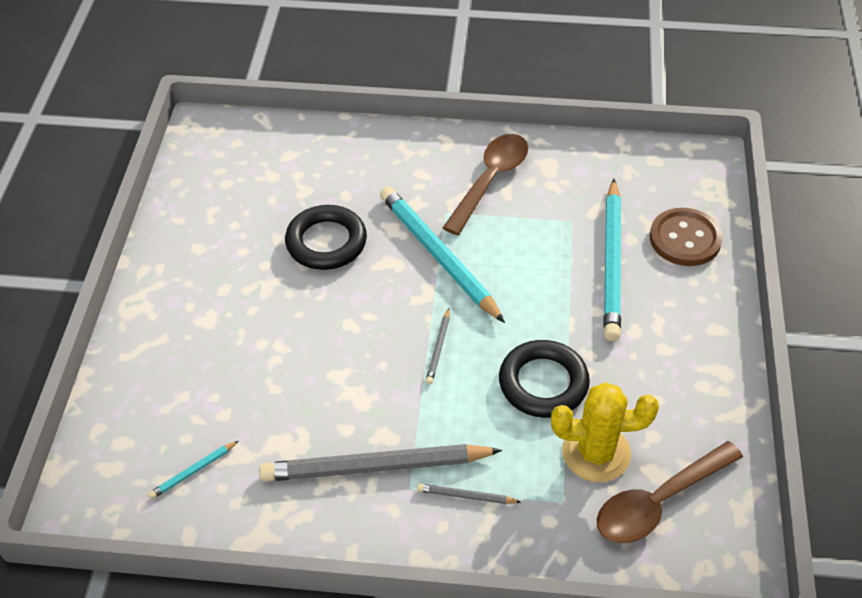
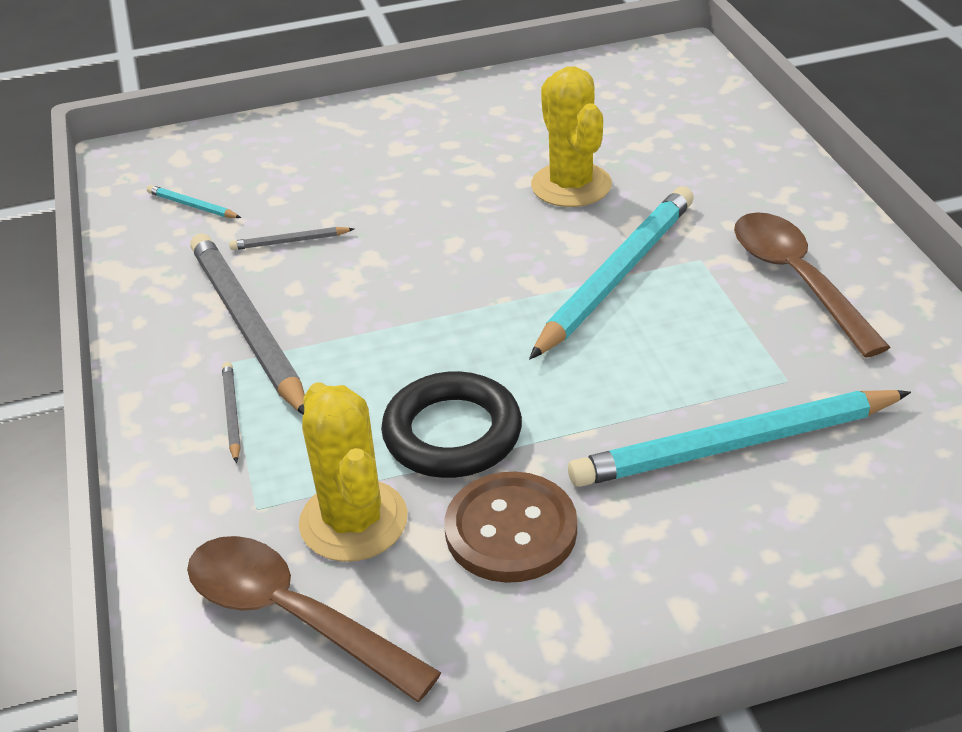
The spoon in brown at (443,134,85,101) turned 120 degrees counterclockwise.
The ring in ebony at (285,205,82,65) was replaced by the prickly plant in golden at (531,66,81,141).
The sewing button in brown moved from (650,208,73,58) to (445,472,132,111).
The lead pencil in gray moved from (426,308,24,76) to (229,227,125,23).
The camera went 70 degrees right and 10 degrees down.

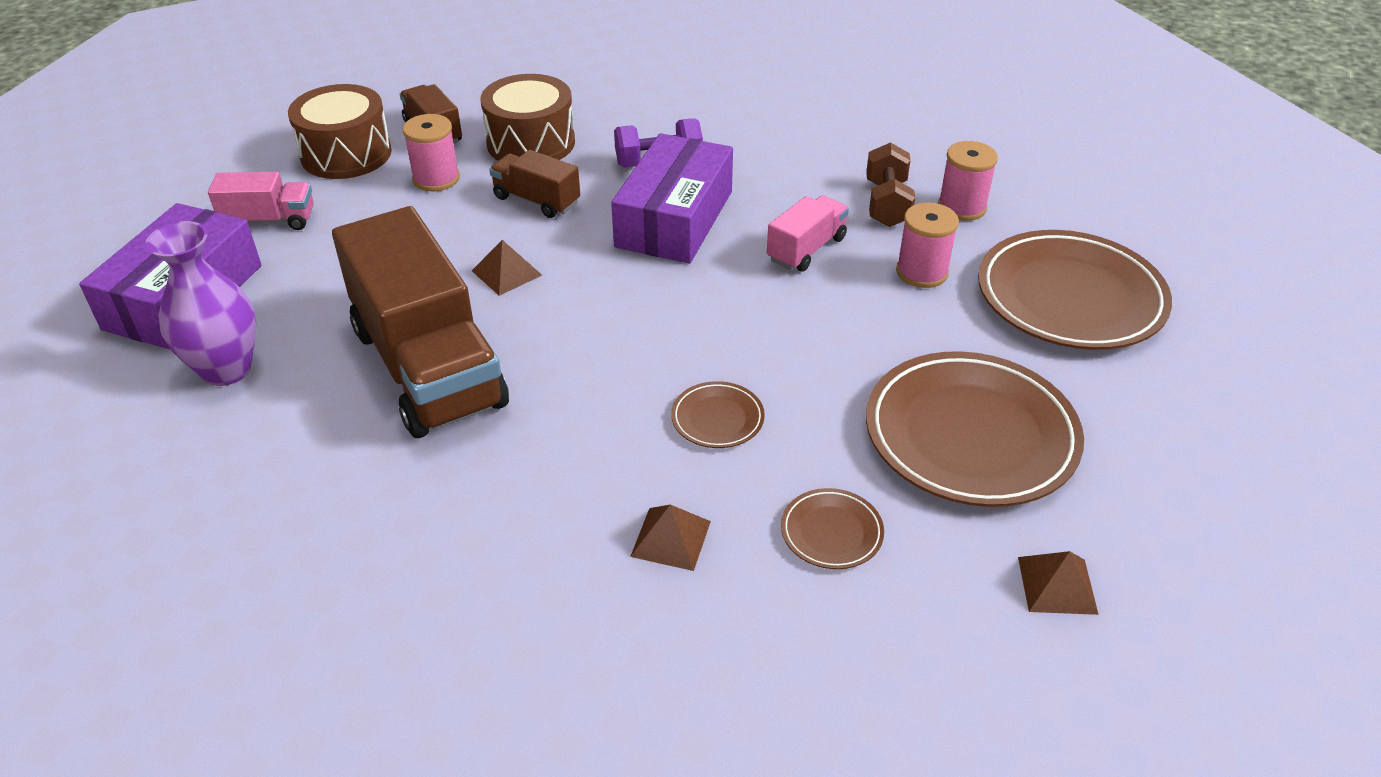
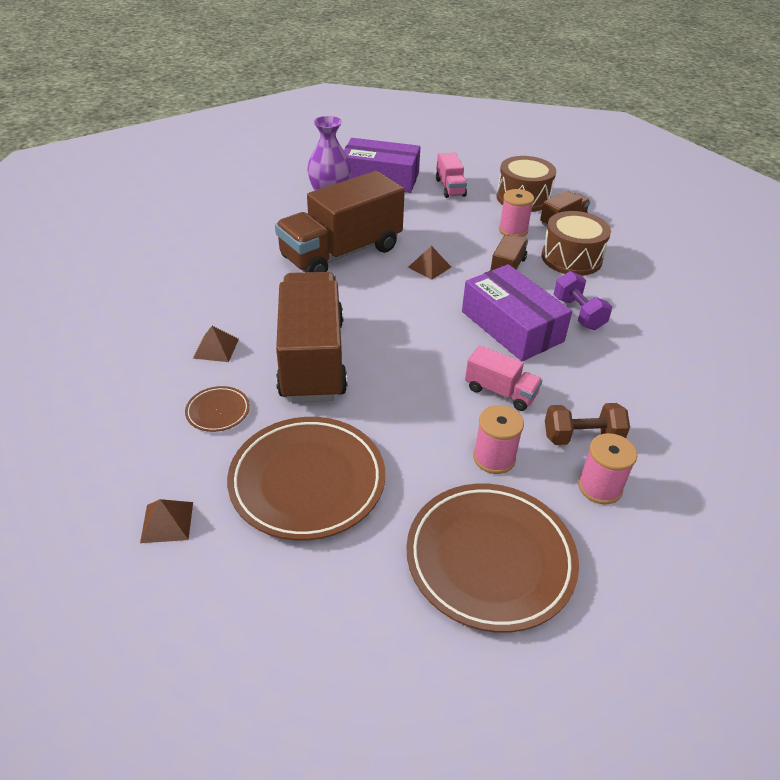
The parcel in violet at (611,133,122,130) turned 45 degrees clockwise.
The plate in brown at (671,381,94,67) was replaced by the toy truck in brown at (276,272,71,131).
The camera went 80 degrees right and 0 degrees up.

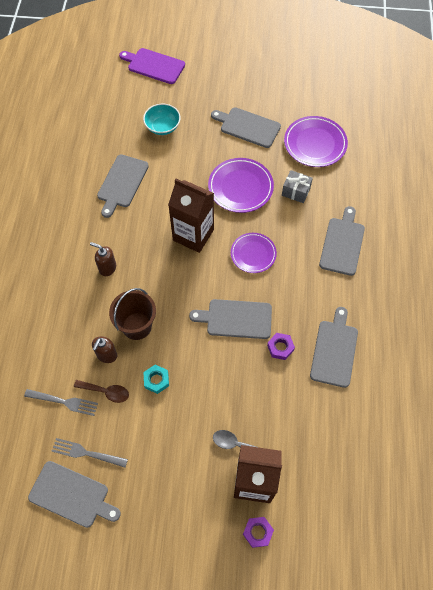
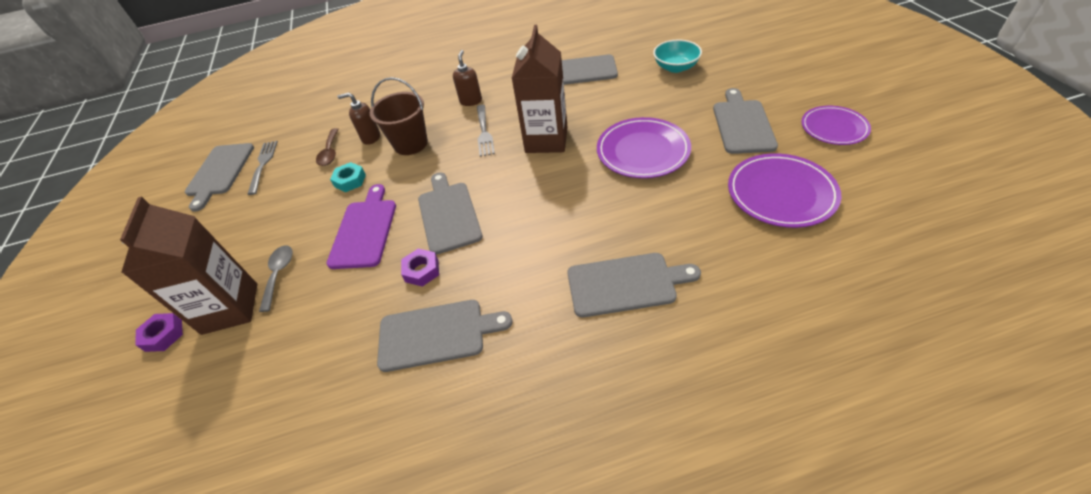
The chopping board in violet moved from (119,48,66,36) to (326,184,70,85).
The wrapped gift in gray at (282,170,31,33) disappeared.
The plate in violet moved from (231,233,46,40) to (801,106,70,39).
The fork in gray moved from (24,389,74,27) to (477,105,18,52).
The camera went 75 degrees right and 15 degrees down.

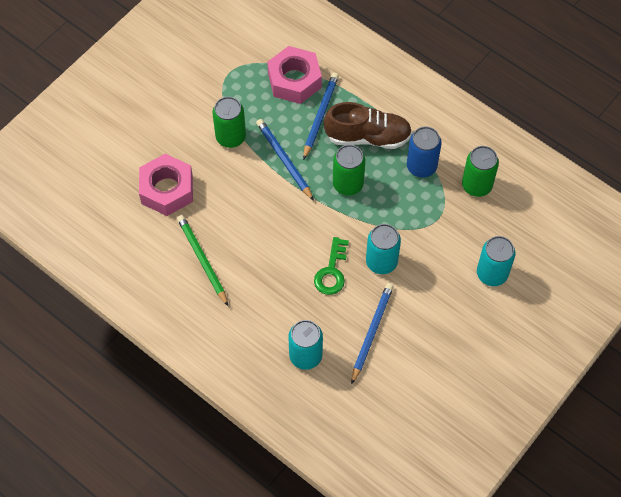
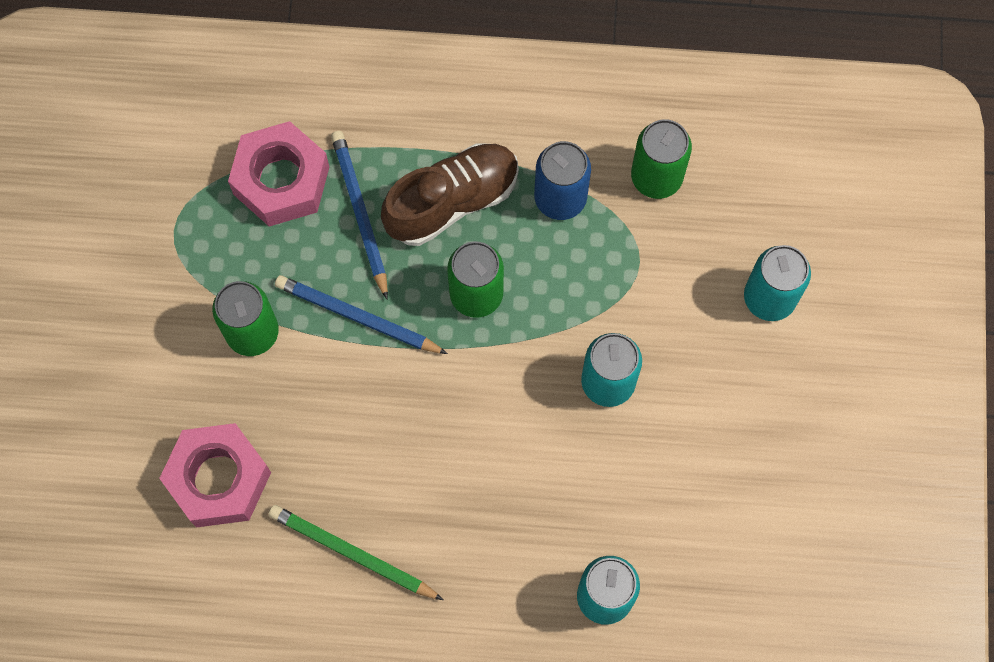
The latchkey in leaf-green at (314,237,35,58) disappeared.
The lead pencil in royal blue at (351,283,43,102) disappeared.
The camera went 35 degrees left and 10 degrees up.

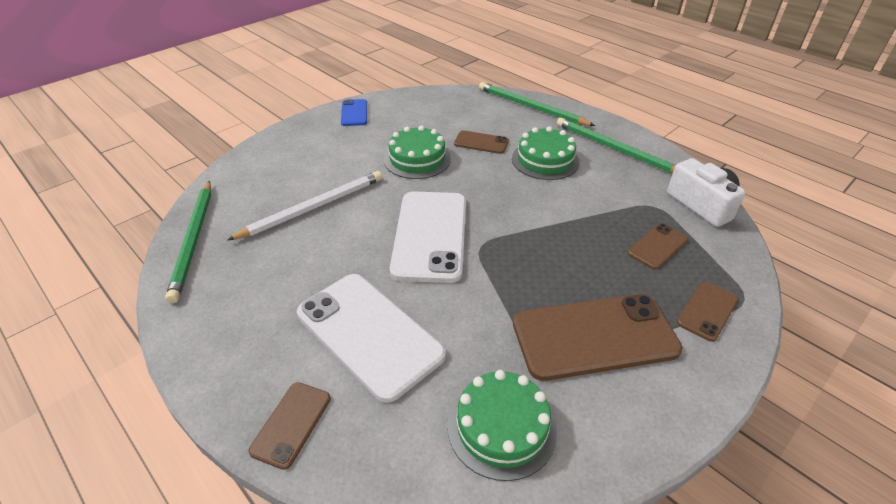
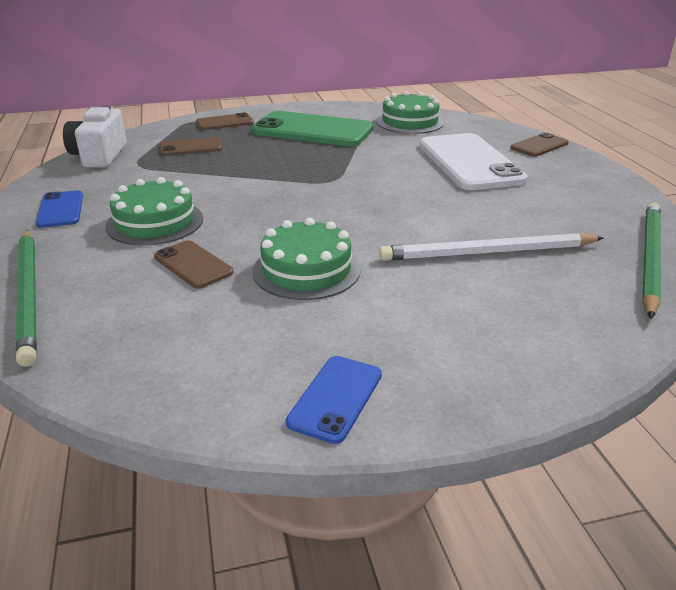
The lead pencil in leaf-green at (557,118,119,56) was replaced by the mobile phone in royal blue at (36,190,47,38).
The mobile phone in snow-white at (390,191,76,92) disappeared.
The mobile phone in brown at (513,294,170,87) became the mobile phone in leaf-green at (252,111,121,36).
The camera went 150 degrees left and 10 degrees down.

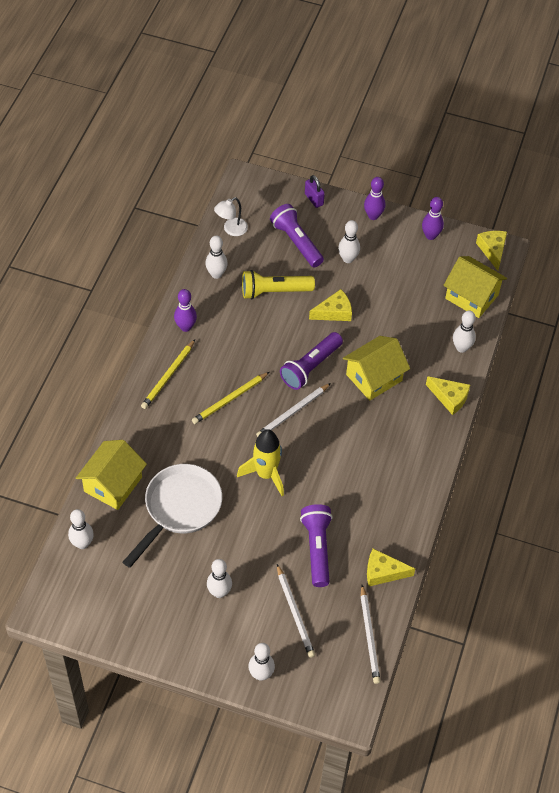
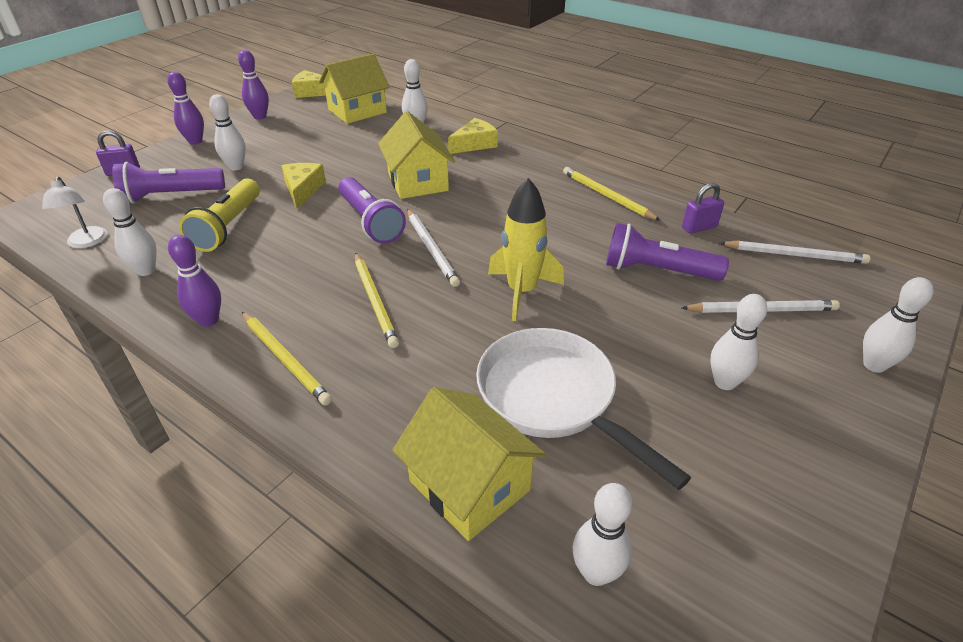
The cheese in golden at (367,549,48,37) was replaced by the small lock in violet at (682,183,42,51).
The lead pencil in golden at (563,167,98,54) appeared.
The camera went 70 degrees left and 15 degrees down.

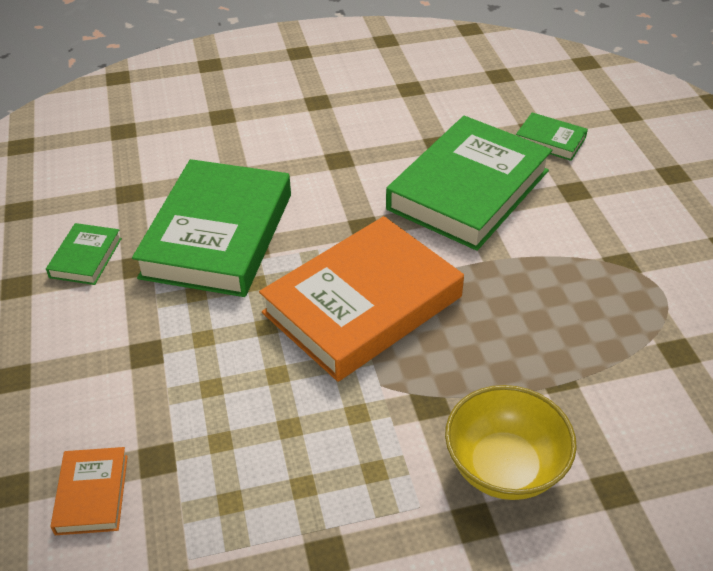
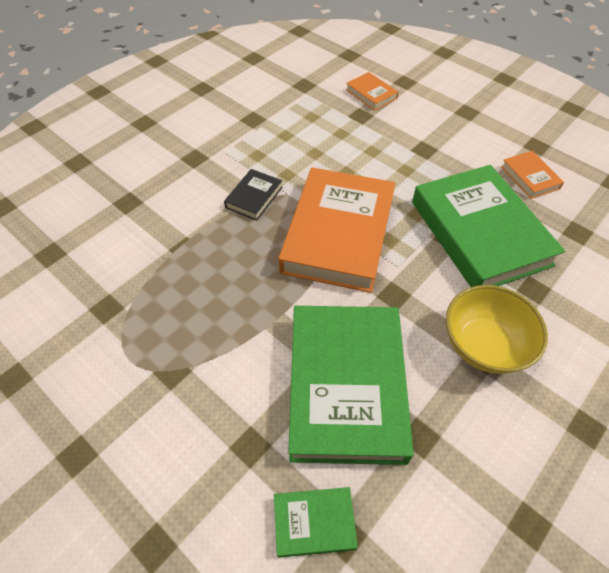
The book in leaf-green at (46,223,76,62) became the book in orange at (501,151,63,48).
The serving bowl in golden moved from (445,385,132,115) to (446,285,102,89).
The book in ebony at (224,169,58,52) appeared.
The camera went 145 degrees right and 10 degrees up.

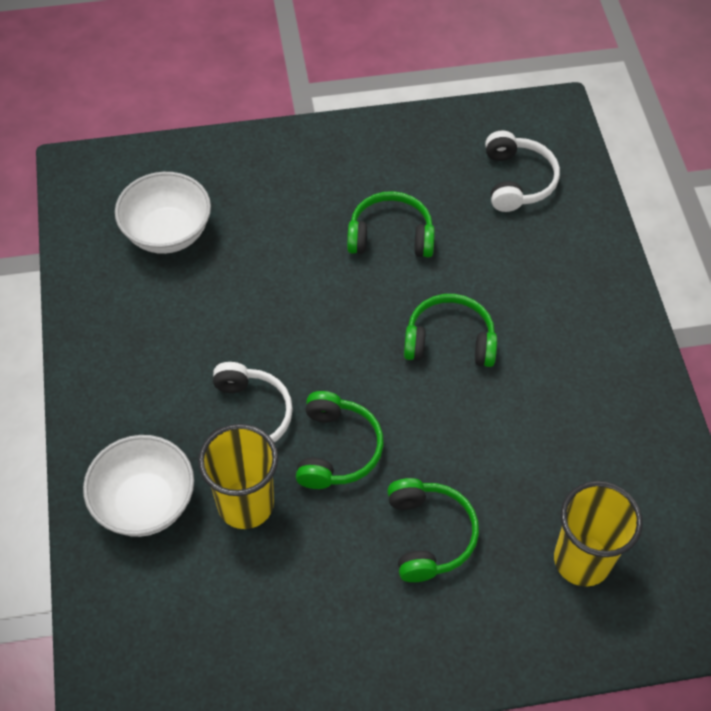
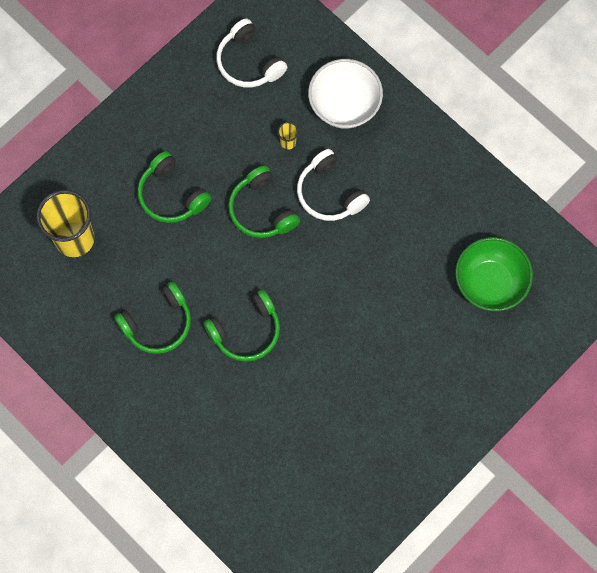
The headphones in snow-white moved from (485,130,75,82) to (216,19,71,68).
The serving bowl in snow-white at (115,172,96,82) became the serving bowl in leaf-green at (455,237,78,74).
The headphones in leaf-green moved from (347,191,88,66) to (114,281,77,73).
The beaker in golden at (198,424,80,105) changed to 0.41 times the size.
The camera went 145 degrees right and 15 degrees up.

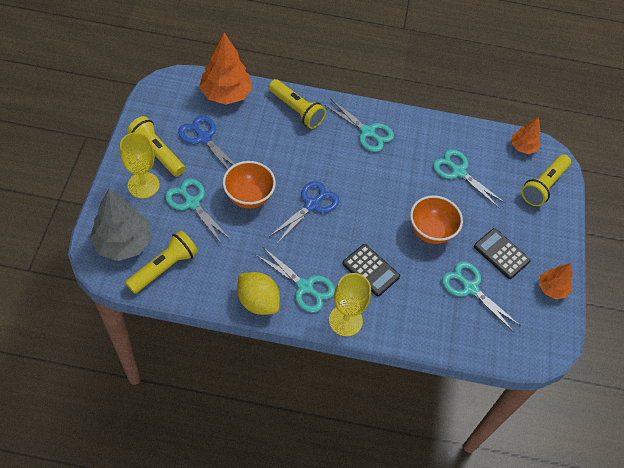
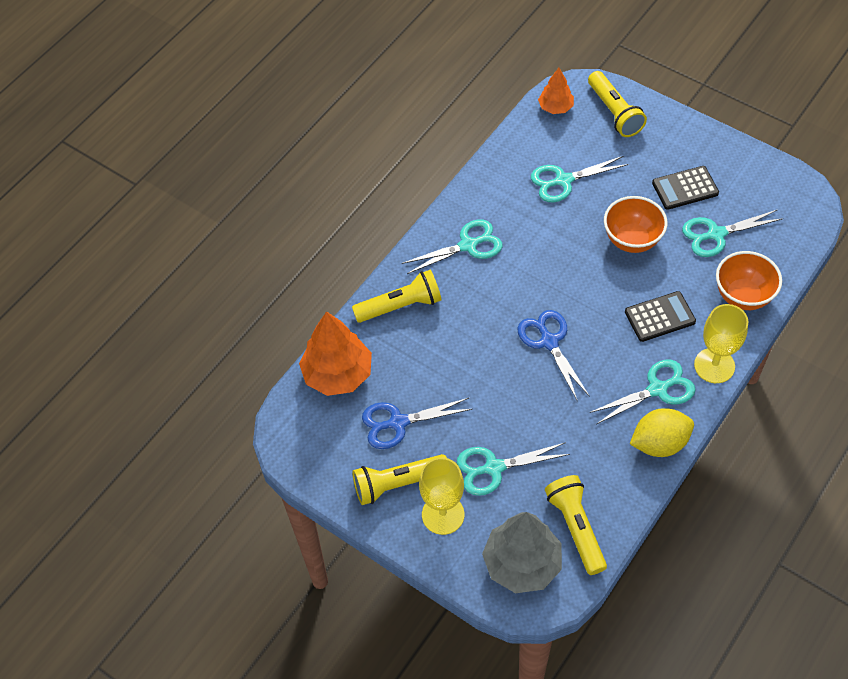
The serving bowl in orange moved from (223,161,53,48) to (716,251,66,59).
The toy tree in orange at (539,263,34,36) disappeared.
The camera went 55 degrees left and 0 degrees up.

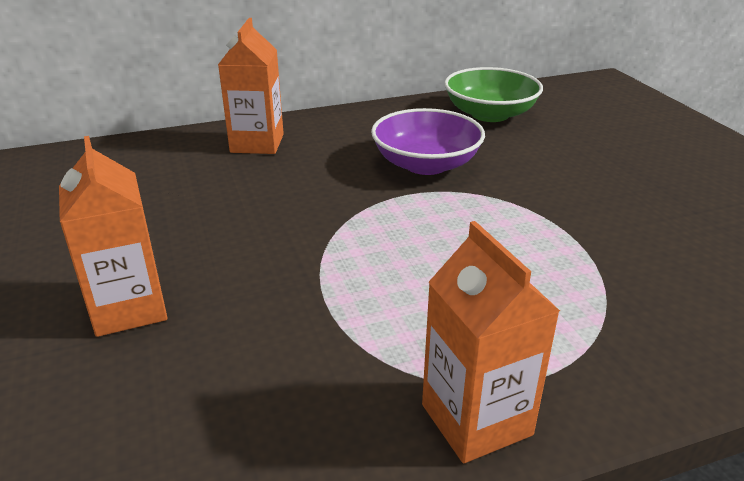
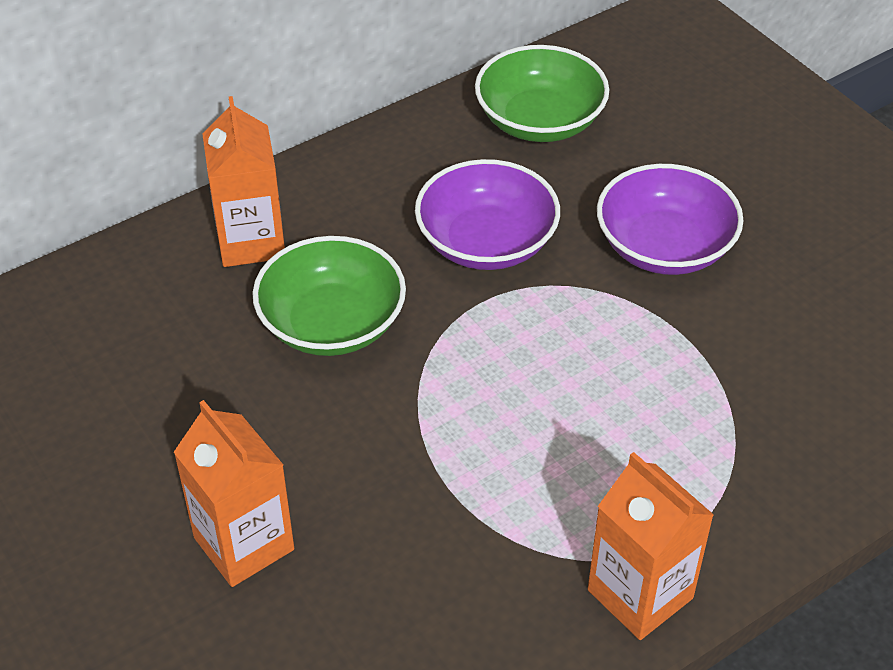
The serving bowl in violet at (597,164,147,111) appeared.
The serving bowl in leaf-green at (252,236,154,120) appeared.
The camera went 15 degrees left and 15 degrees up.

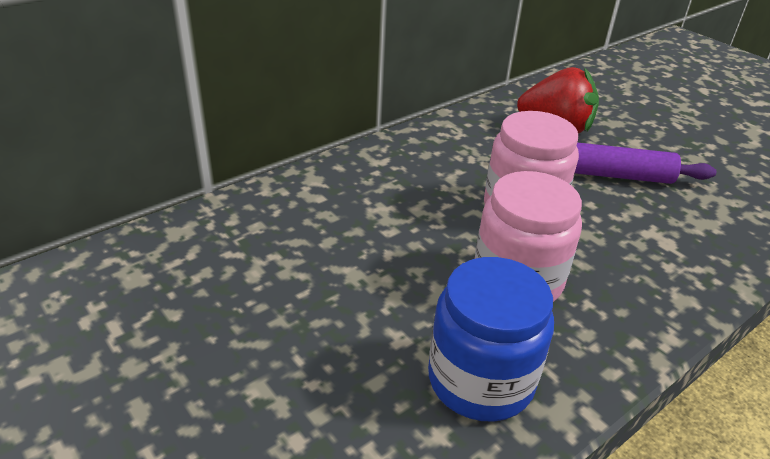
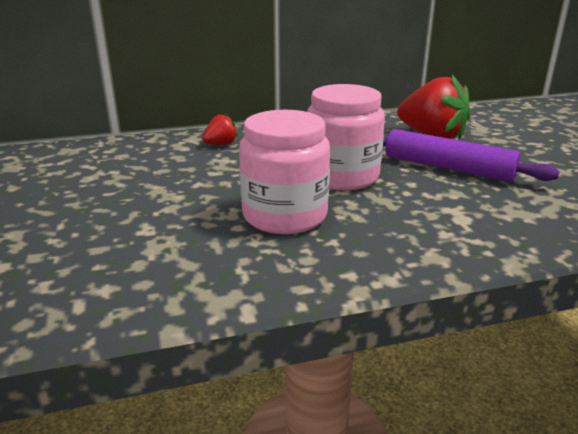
The jam jar in royal blue at (428,257,126,165) disappeared.
The strawberry in crimson at (202,113,36,32) appeared.
The camera went 25 degrees right and 10 degrees down.

